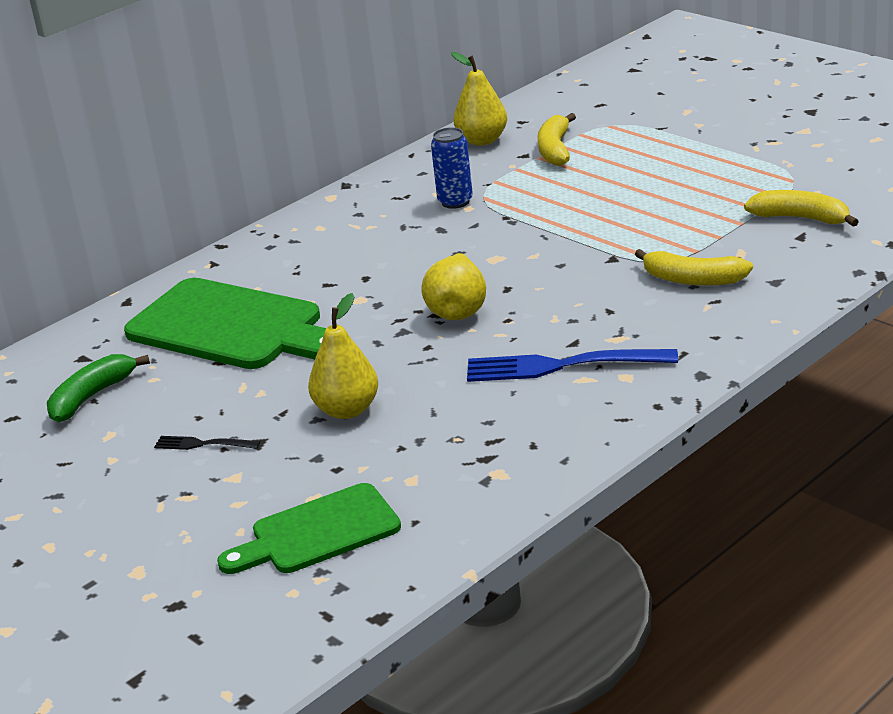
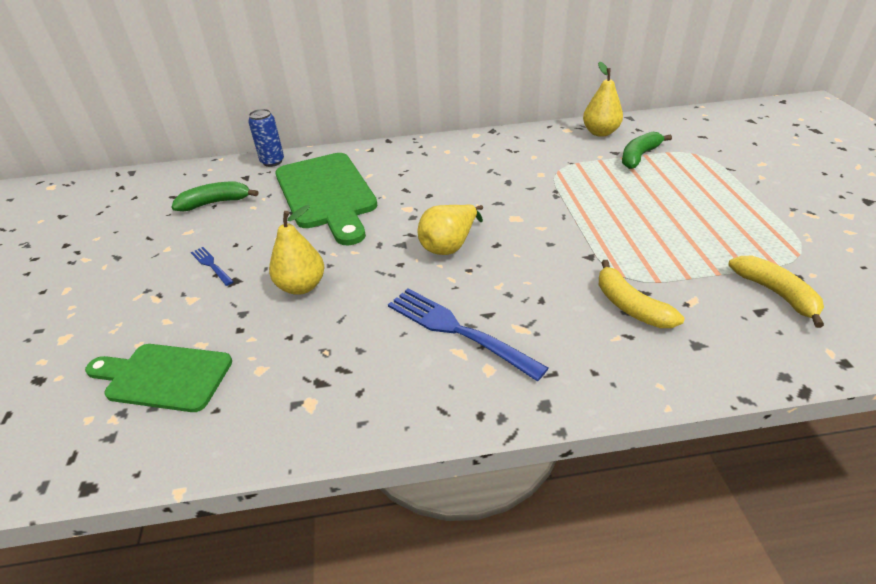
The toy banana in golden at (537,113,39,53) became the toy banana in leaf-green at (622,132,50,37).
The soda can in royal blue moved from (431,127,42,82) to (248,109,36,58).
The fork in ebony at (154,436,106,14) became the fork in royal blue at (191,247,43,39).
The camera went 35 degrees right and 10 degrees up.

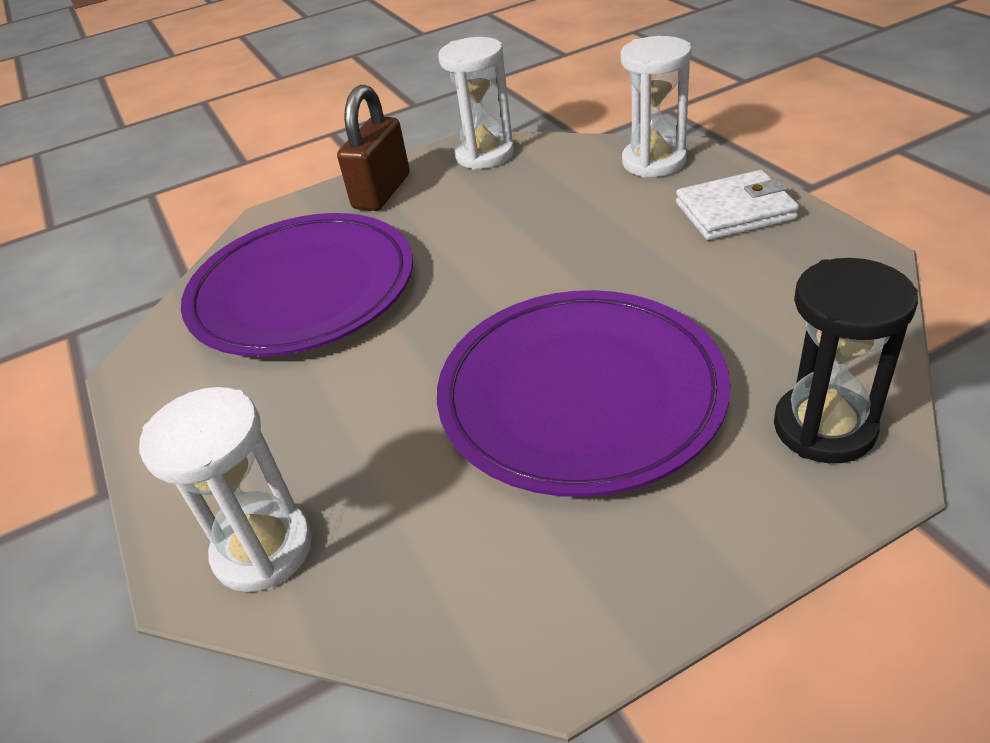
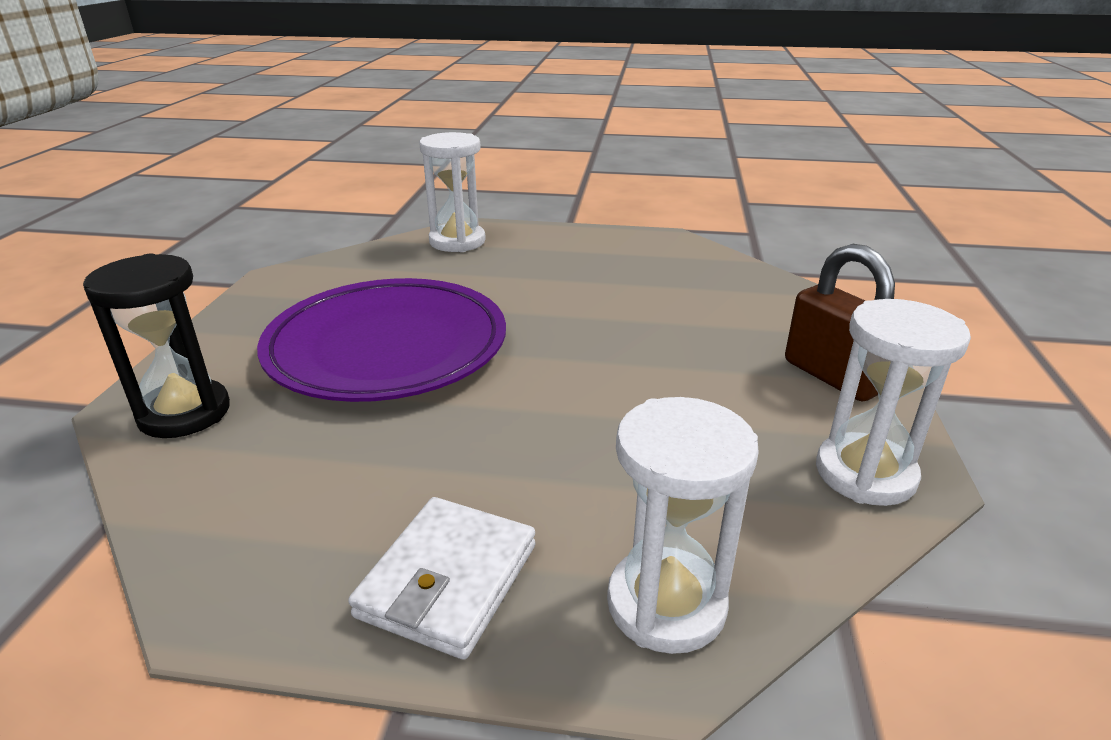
The plate in violet at (181,213,232,144) disappeared.
The camera went 120 degrees right and 10 degrees down.

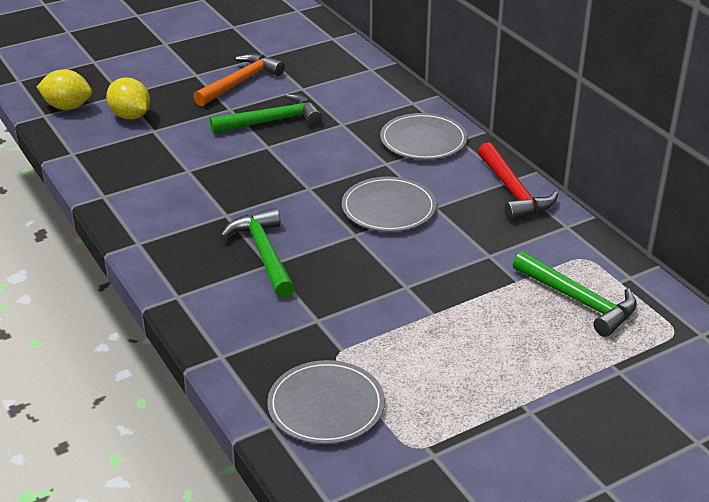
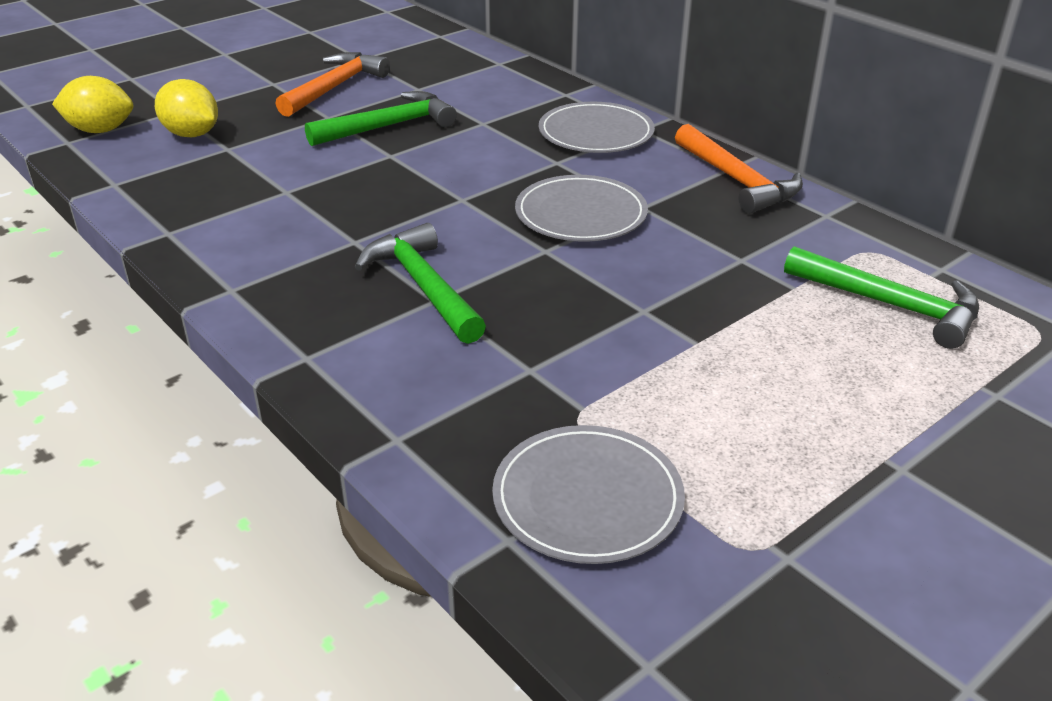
The carpenter's hammer in crimson at (478,142,80,78) became the carpenter's hammer in orange at (675,124,128,90).
The camera went 10 degrees left and 0 degrees up.

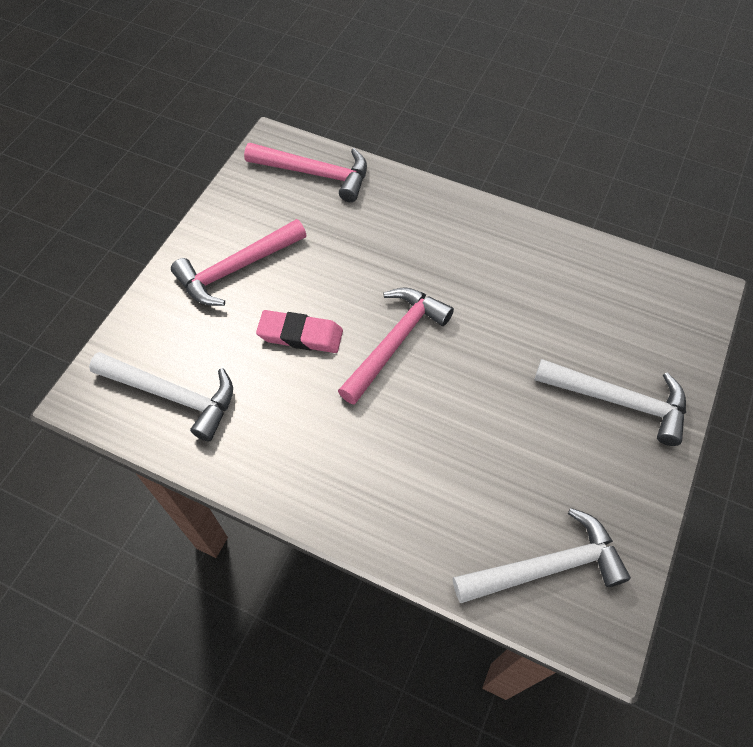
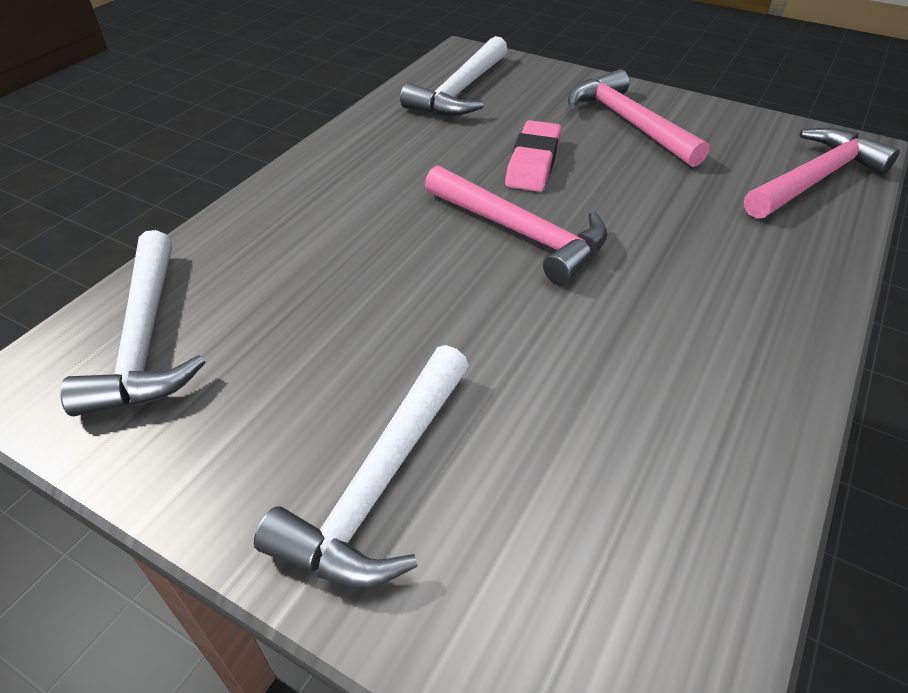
The carpenter's hammer in rosy at (244,143,123,59) turned 150 degrees counterclockwise.
The camera went 95 degrees right and 15 degrees down.

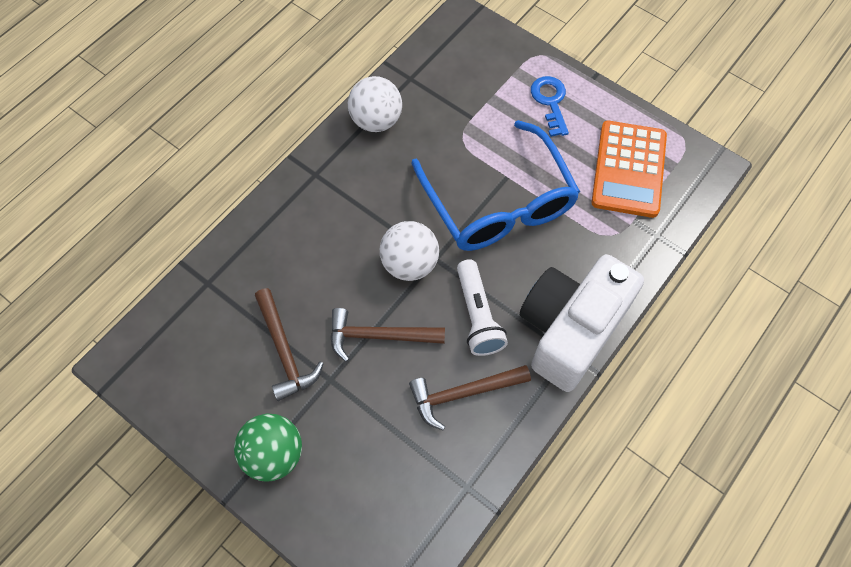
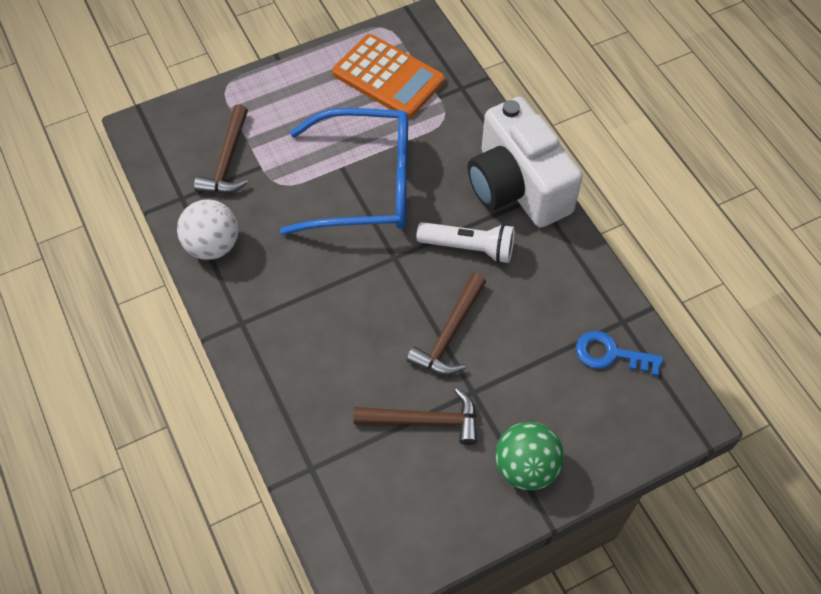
The latchkey in royal blue moved from (531,76,38,61) to (576,331,87,45).
The sphere in snow-white at (380,221,59,60) disappeared.
The carpenter's hammer in brown moved from (409,365,122,65) to (194,104,54,89).
The camera went 65 degrees left and 5 degrees down.

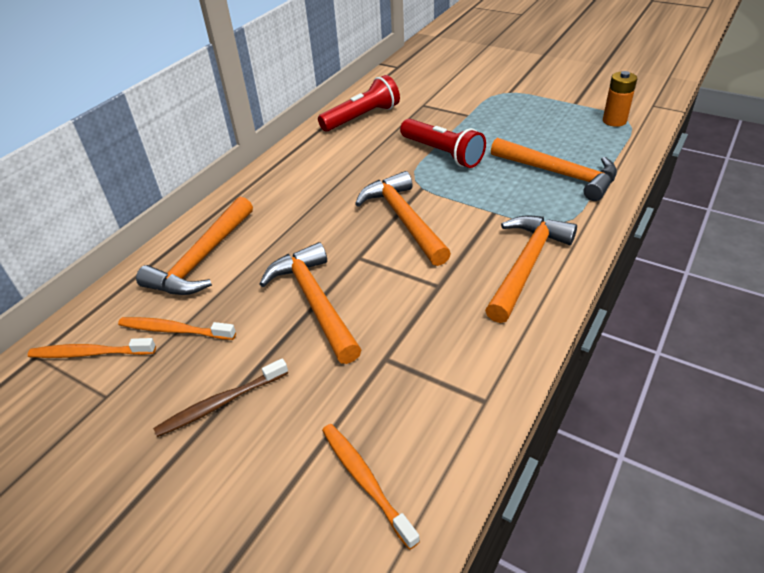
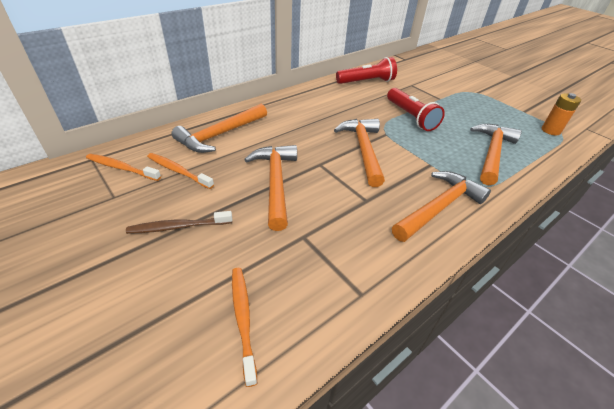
The carpenter's hammer in orange at (491,138,126,63) turned 120 degrees counterclockwise.
The camera went 15 degrees right and 0 degrees up.

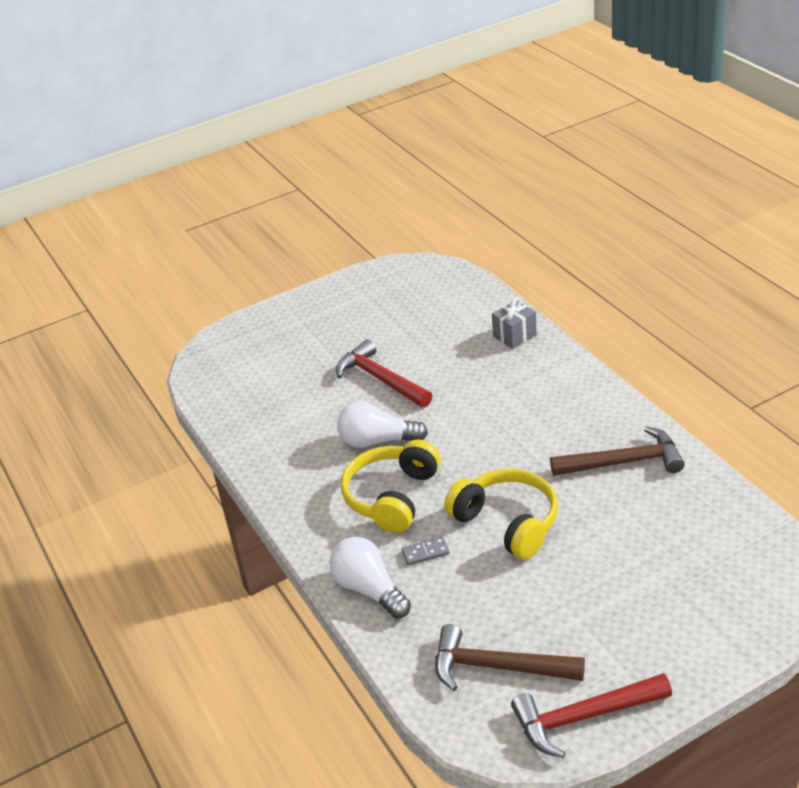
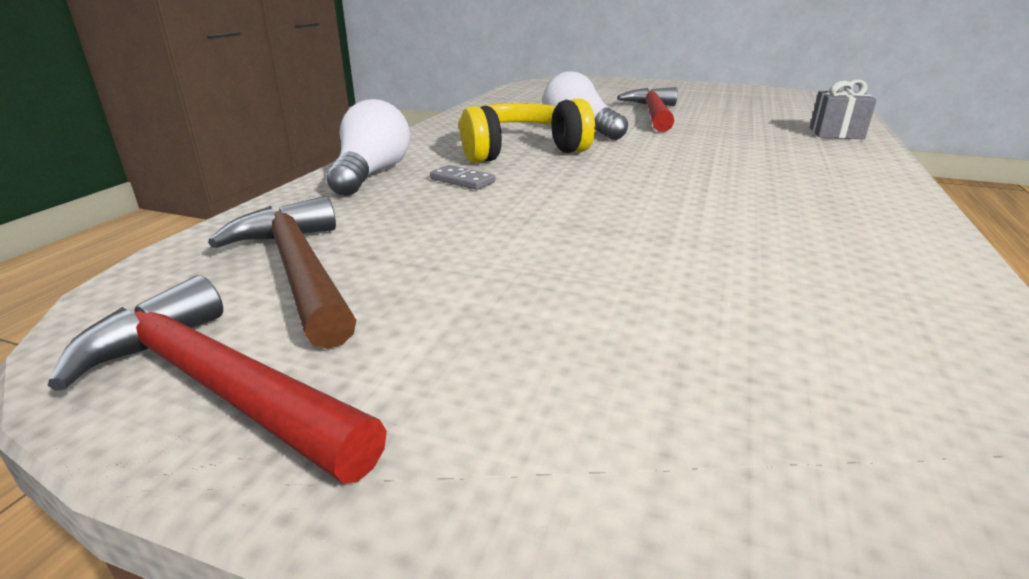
The carpenter's hammer in brown at (550,426,135,50) disappeared.
The headphones in golden at (444,469,114,91) disappeared.
The camera went 45 degrees right and 10 degrees down.

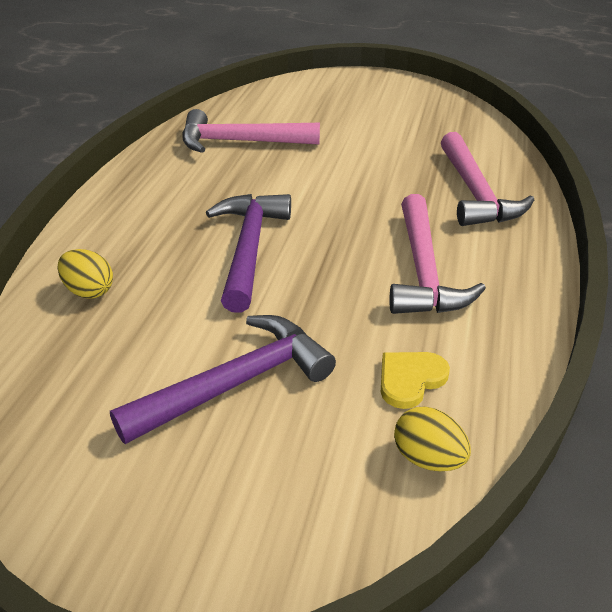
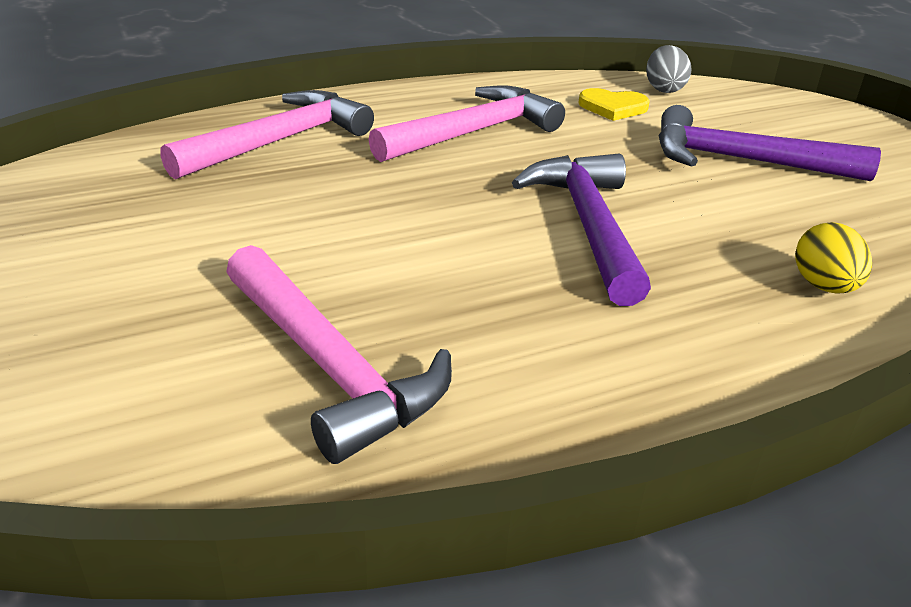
The carpenter's hammer in violet at (206,194,85,119) turned 120 degrees clockwise.
The egg in golden at (394,407,77,64) became the egg in gray at (646,45,45,48).
The camera went 130 degrees left and 5 degrees down.

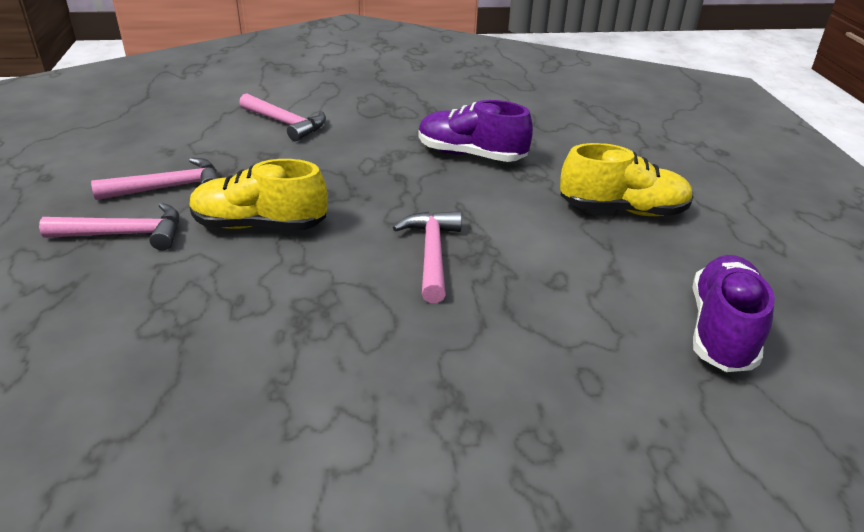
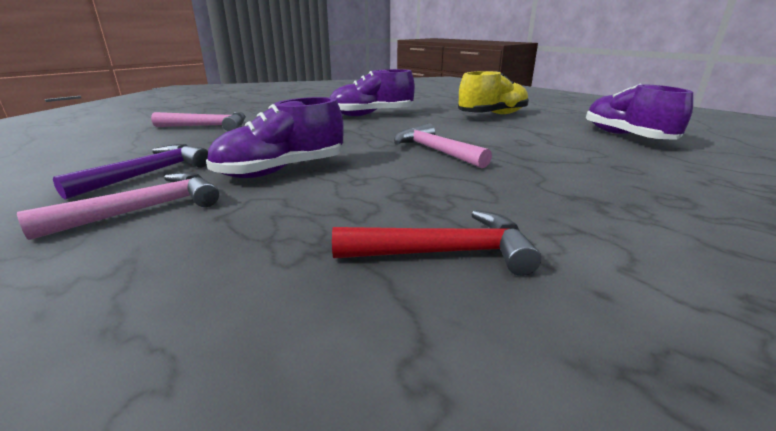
The carpenter's hammer in rosy at (91,158,127,42) became the carpenter's hammer in violet at (53,144,155,56).
The sneaker in golden at (189,159,138,71) became the sneaker in violet at (206,97,138,81).
The carpenter's hammer in crimson at (332,210,209,66) appeared.
The camera went 35 degrees left and 10 degrees down.

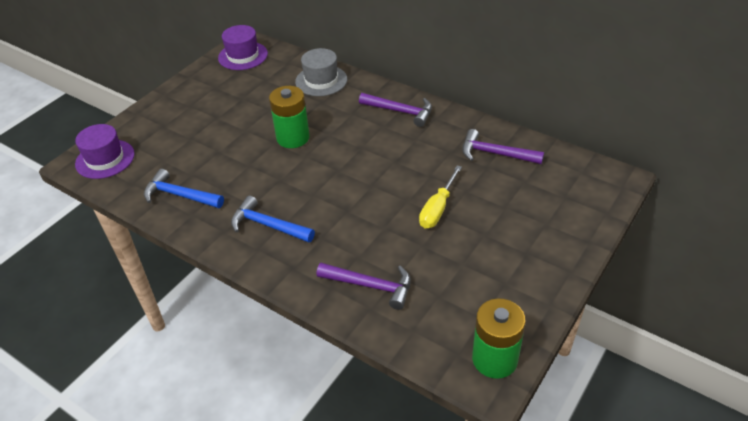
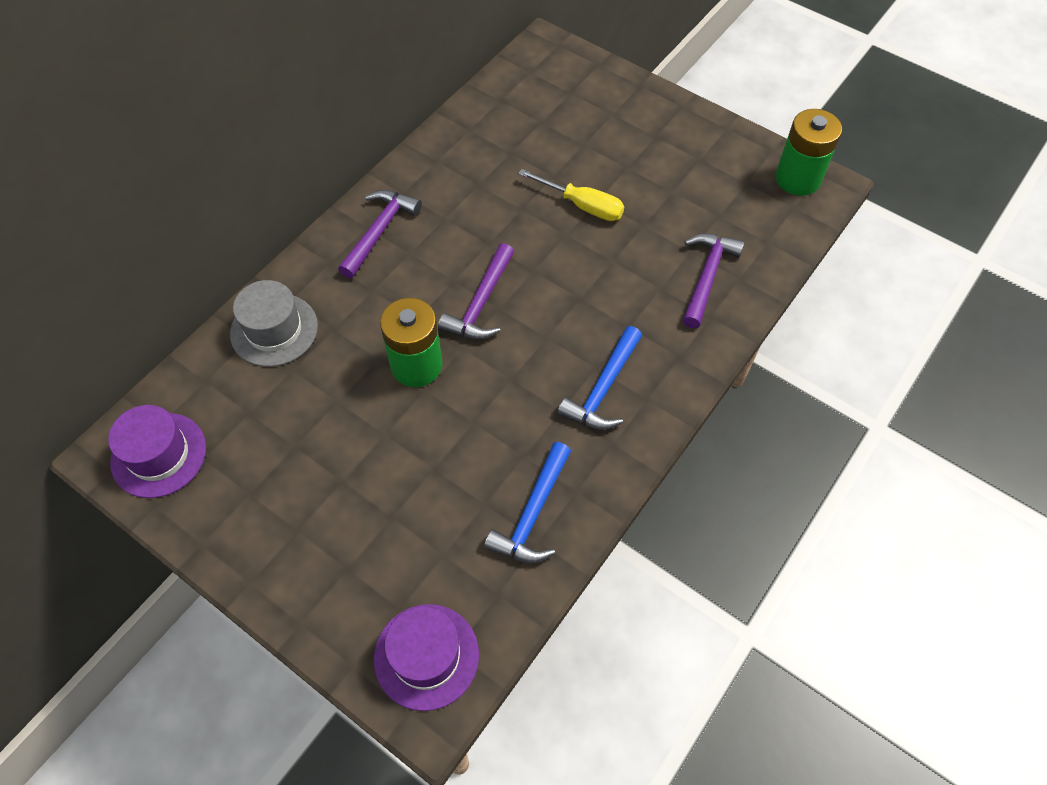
The carpenter's hammer in violet moved from (462,129,82,35) to (438,243,76,96).
The camera went 90 degrees left and 15 degrees up.

